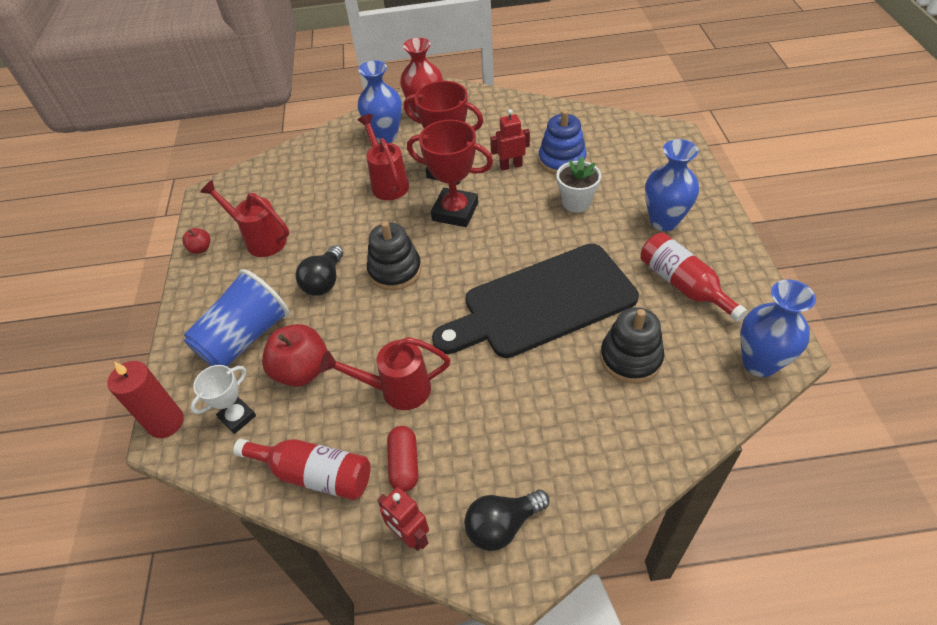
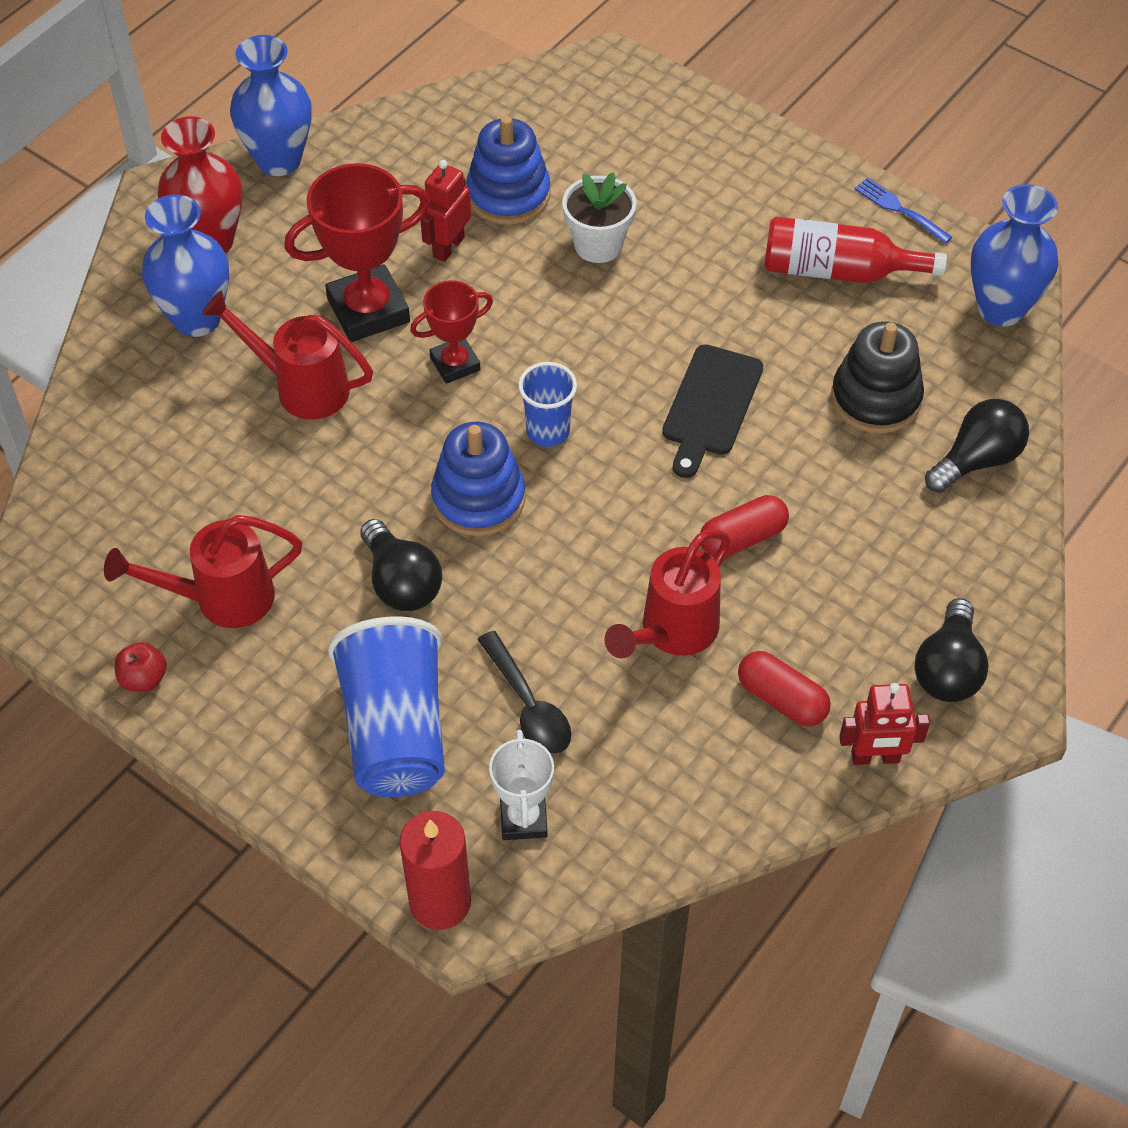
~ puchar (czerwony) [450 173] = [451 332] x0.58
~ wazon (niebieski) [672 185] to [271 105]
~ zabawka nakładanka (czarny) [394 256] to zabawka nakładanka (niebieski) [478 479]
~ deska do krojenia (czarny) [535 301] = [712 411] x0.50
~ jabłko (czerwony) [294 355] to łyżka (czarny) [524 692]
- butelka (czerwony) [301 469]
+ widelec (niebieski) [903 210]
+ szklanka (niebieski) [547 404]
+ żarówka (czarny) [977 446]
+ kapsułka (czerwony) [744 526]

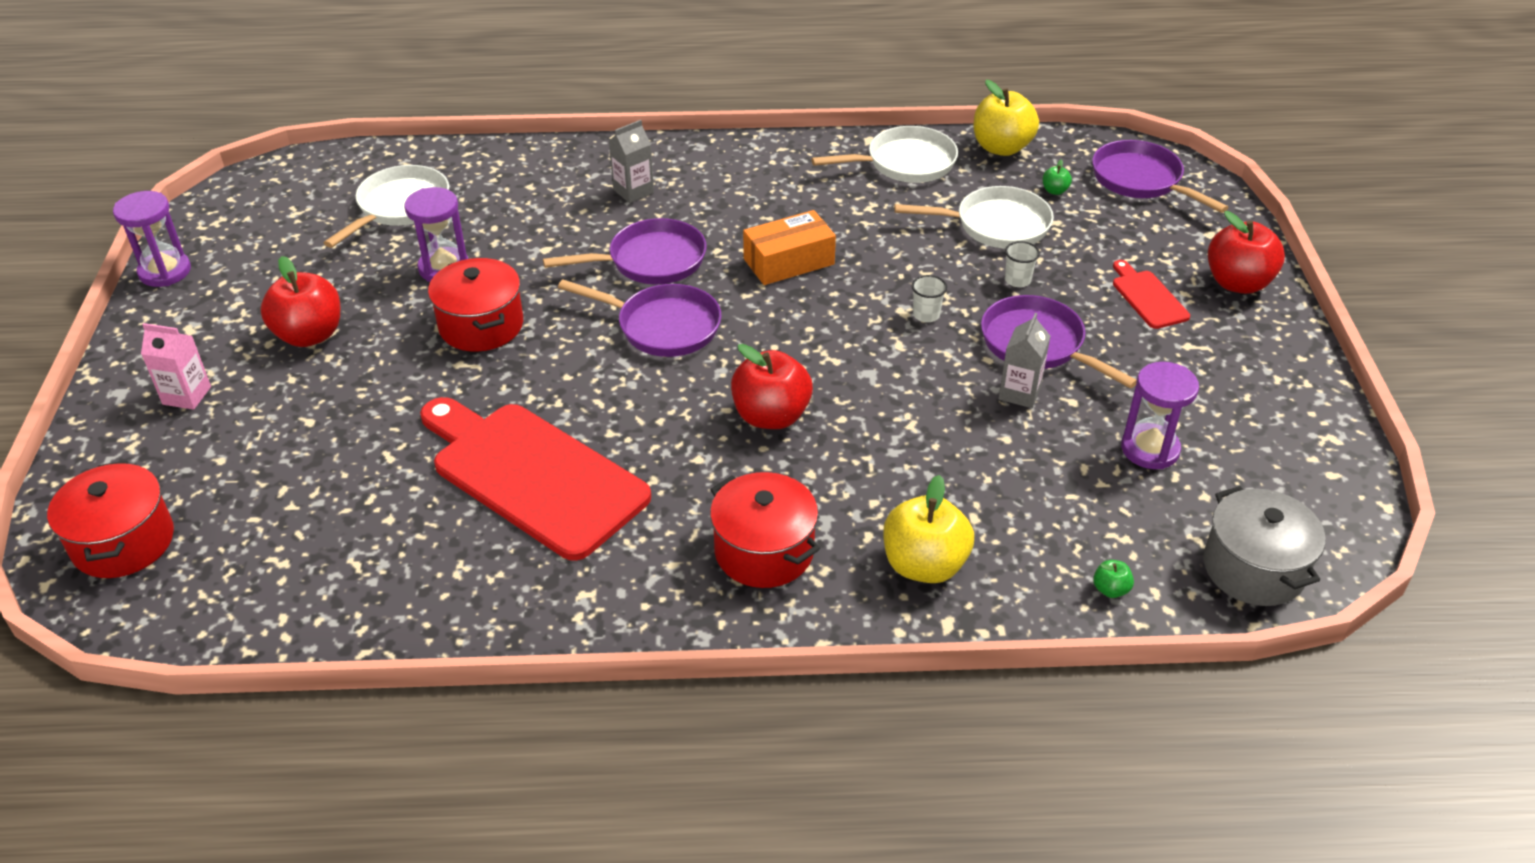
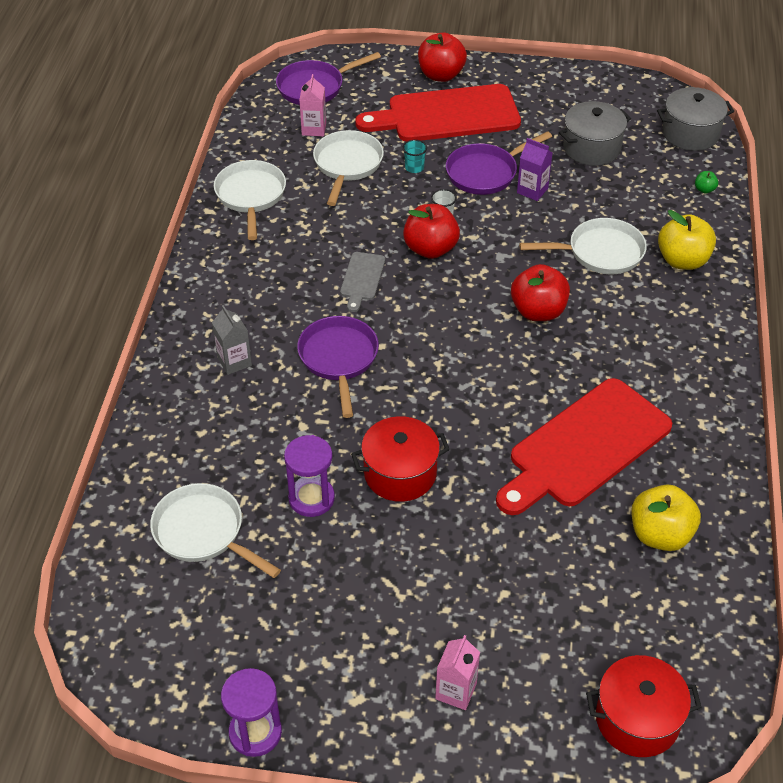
~ jabłko (żółty) [1006 118] to [666 518]
~ jabłko (zielony) [1057 177] to karton mleka (różowy) [312 105]
~ pudełko (pomarańczowy) [789 247] to deska do krojenia (szary) [362 282]
~ szklanka (biały) [1022 264] to szklanka (turkusowy) [415 156]
~ jabłko (czerwony) [300 301] to [431 231]
~ deska do krojenia (czerwony) [1151 294] = [438 113] x2.25
- patelnia (fioletowy) [639 318]
~ karton mleka (szary) [1024 360] to karton mleka (fioletowy) [534 169]
~ klepsydra (fioletowy) [1160 415] to garnek (szary) [595 133]
- garnek (czerwony) [765 530]
+ patelnia (biały) [583 246]

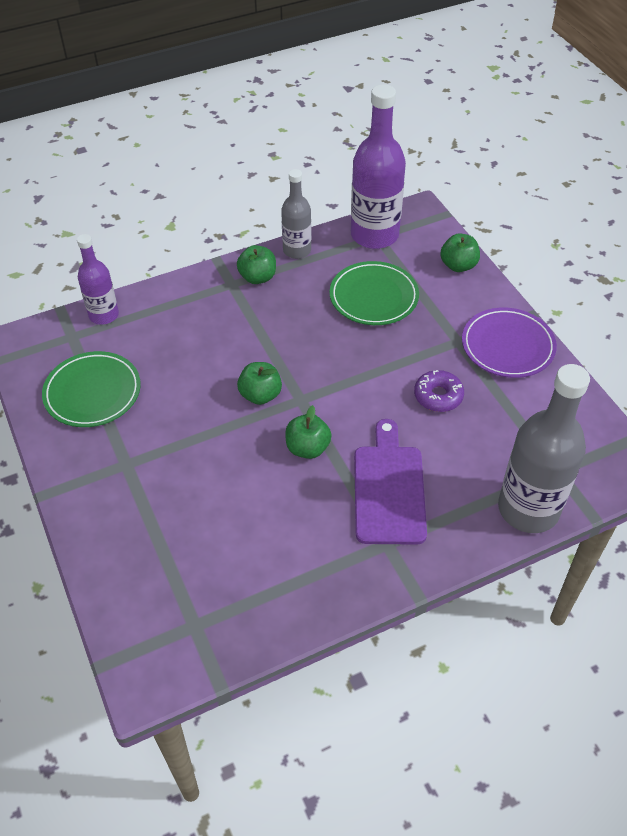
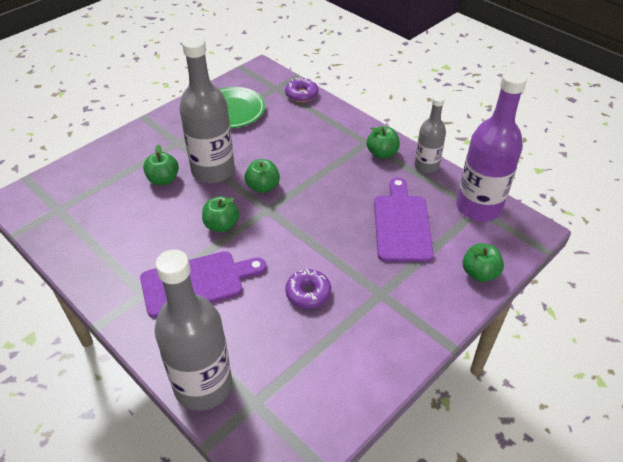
~ butelka (fioletowy) [98 279] to donut (fioletowy) [301 89]
~ talerz (zielony) [374 293] to deska do krojenia (fioletowy) [404 219]
- talerz (fioletowy) [509 343]
+ butelka (szary) [207 109]
+ jabłko (zielony) [161 164]

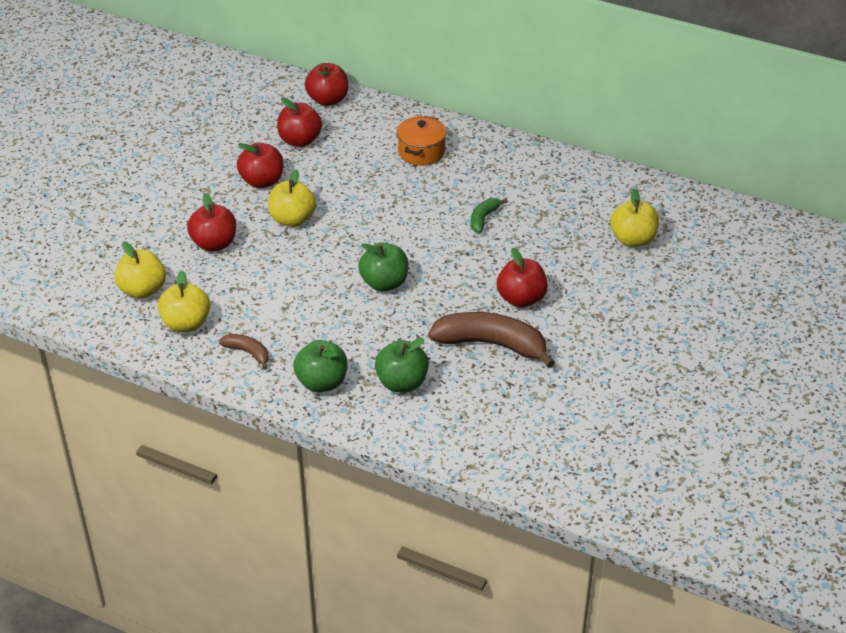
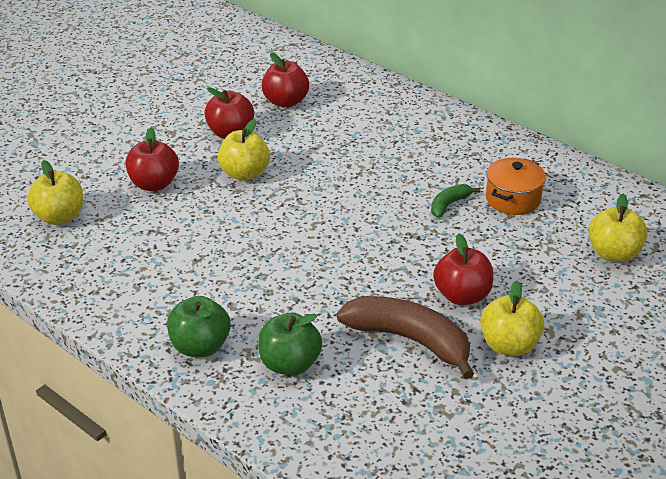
- jabłko (czerwony) [326 84]
~ garnek (pomarańczowy) [422 141] to [516 186]
- jabłko (zielony) [383 266]
~ jabłko (żółty) [184 301] to [512 318]
- banan (brązowy) [244 352]

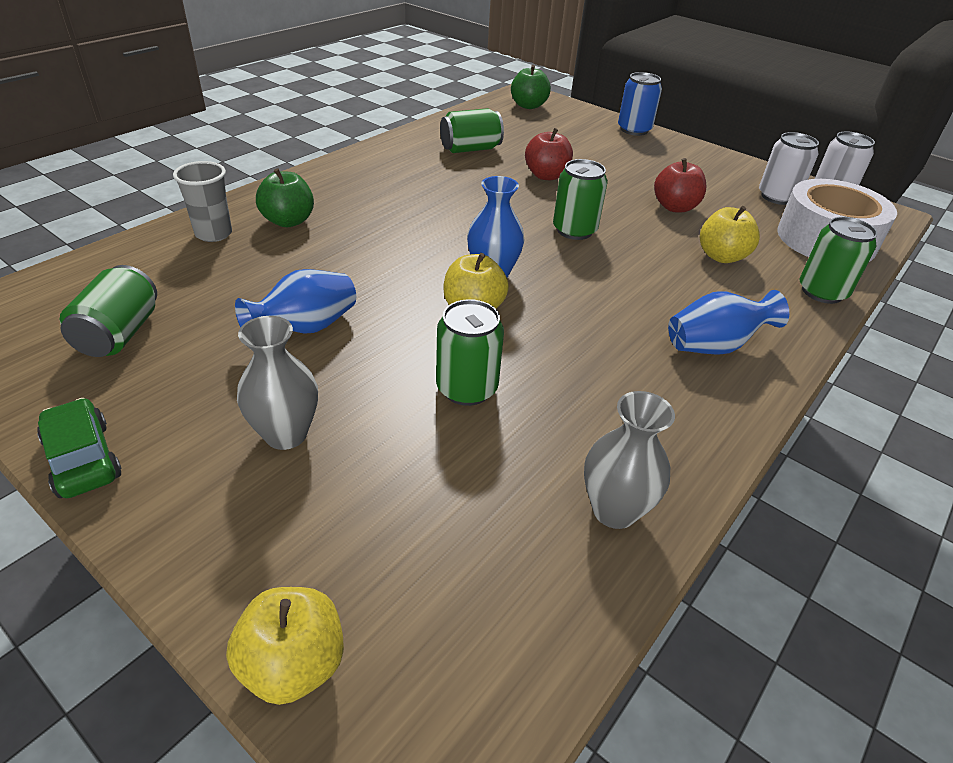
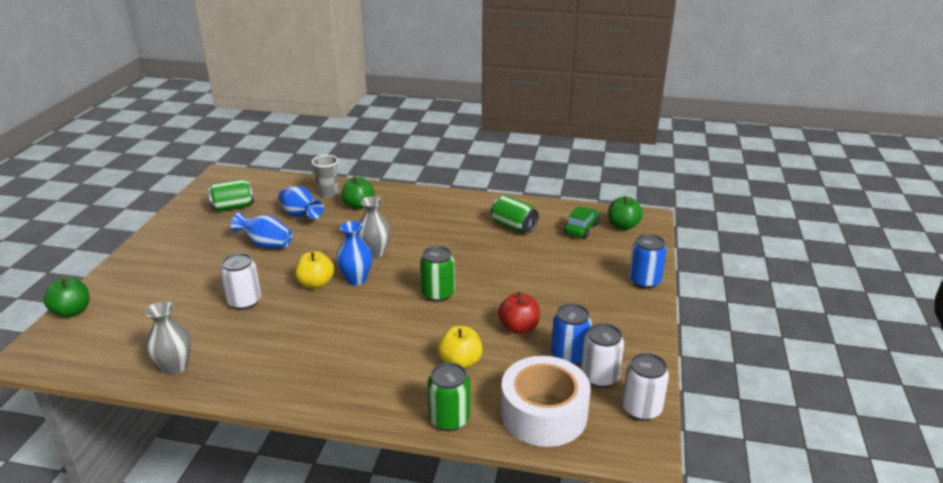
- jabłko (czerwony) [549 154]
~ wazon (niebieski) [728 322] to [301 202]
~ puszka (zielony) [470 352] to puszka (biały) [240 281]
~ wazon (szary) [277 383] to [375 227]
~ samochód (zielony) [79 448] to [582 222]
~ jabłko (żółty) [285 646] to jabłko (zielony) [66 298]
+ puszka (niebieski) [571 334]

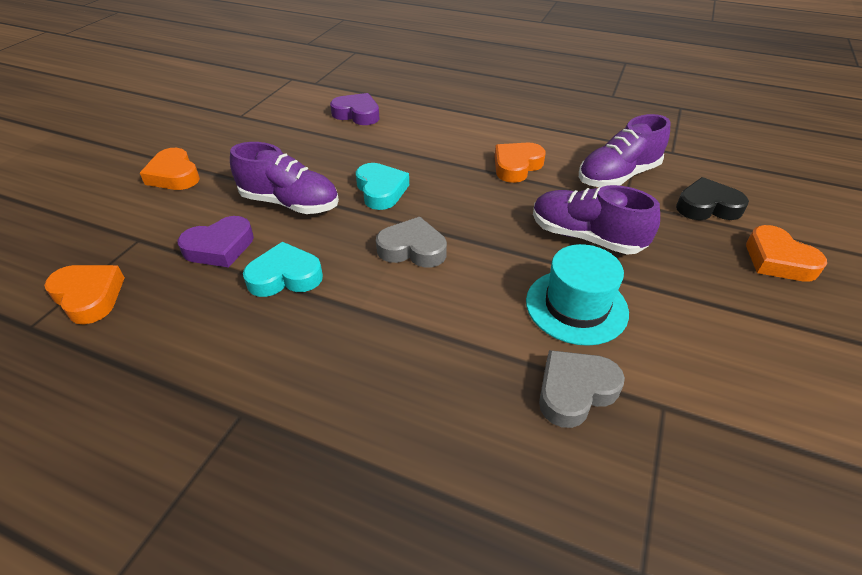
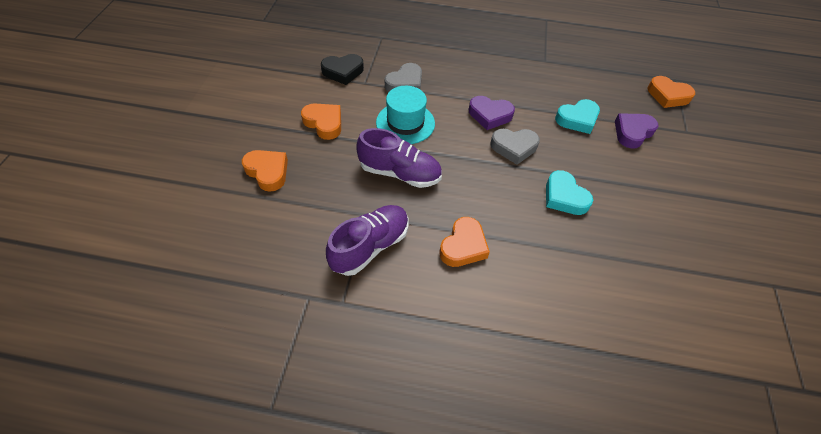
~ serce (fioletowy) [355 109] to [492 113]
- but (fioletowy) [284 178]
~ serce (pomarańczowy) [170 169] to [321 121]
~ serce (czarny) [712 198] to [342 69]

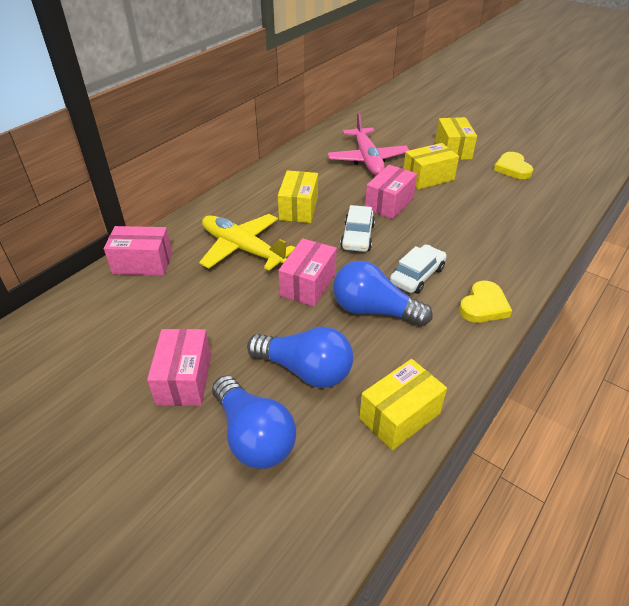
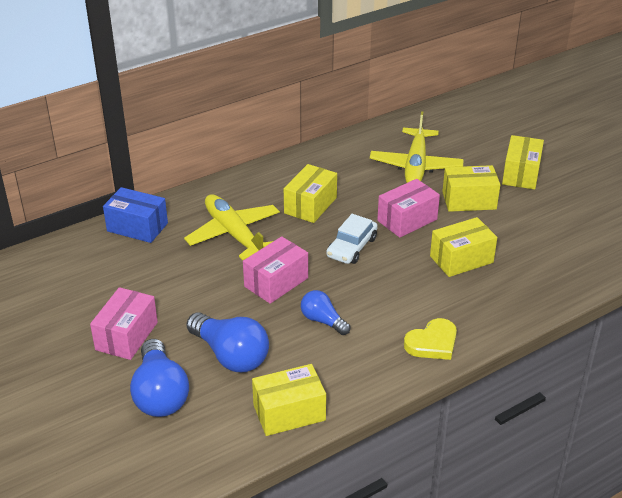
~ samolot (różowy) [368 143] to samolot (żółty) [417 147]
- serce (żółty) [513 165]
~ pudełko (różowy) [138 250] to pudełko (niebieski) [135 215]
- samochód (biały) [418 269]
~ żarówka (niebieski) [382 293] = [325 312] x0.59
+ pudełko (żółty) [463 247]

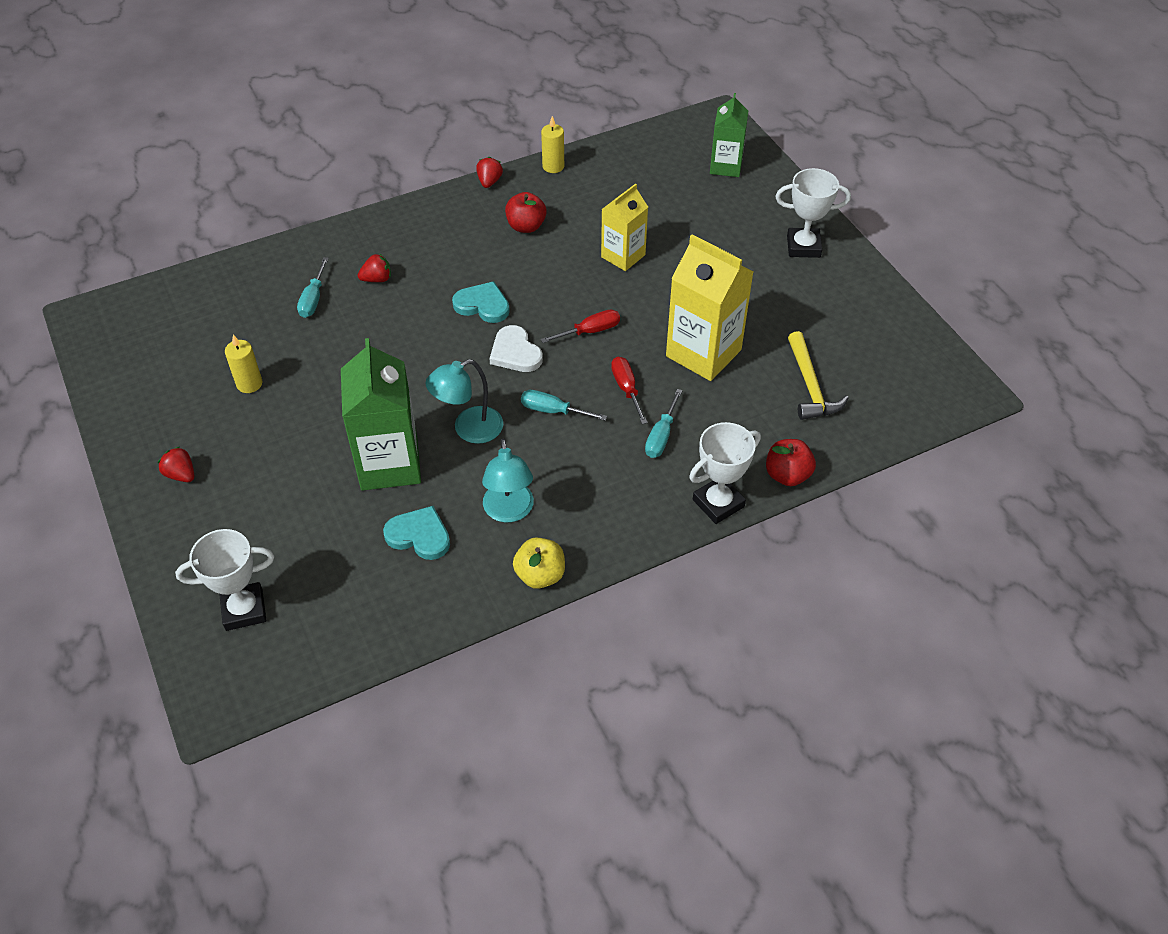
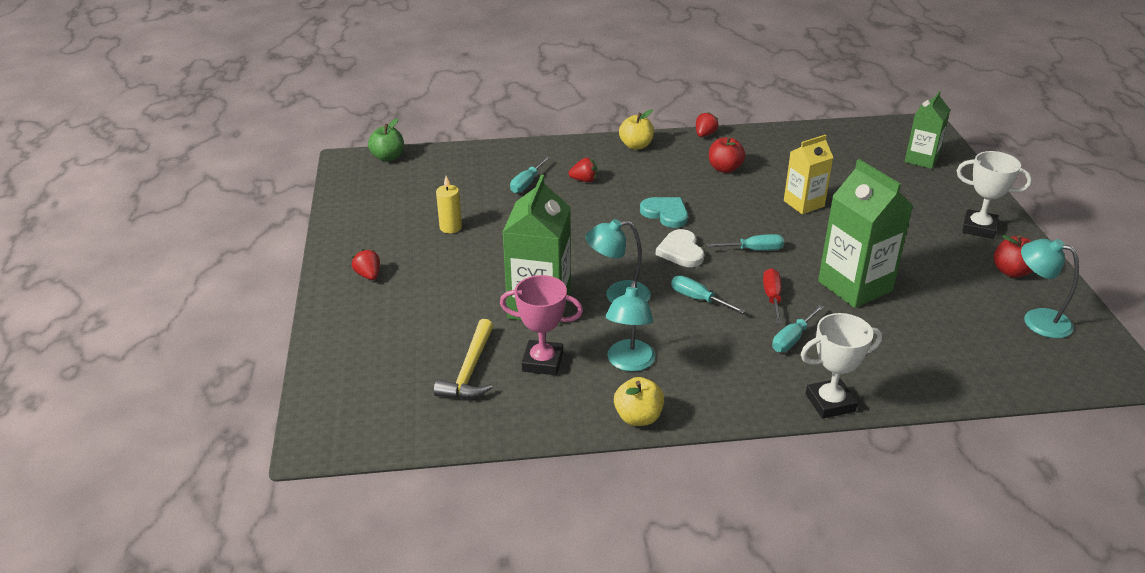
- świeca (żółty) [552 144]
~ karton mleka (żółty) [709 307] to karton mleka (zielony) [865 233]
~ śrubokręt (czerwony) [580 326] to śrubokręt (turkusowy) [745 242]
~ młotek (żółty) [818 375] to [463 359]
~ jabłko (czerwony) [791 462] to [1013 256]
~ serce (turkusowy) [416 533] to puchar (różowy) [541 325]
- puchar (biały) [224 580]
+ jabłko (żółty) [636 129]
+ jabłko (zielony) [386 140]
+ lampka (turkusowy) [1050 288]

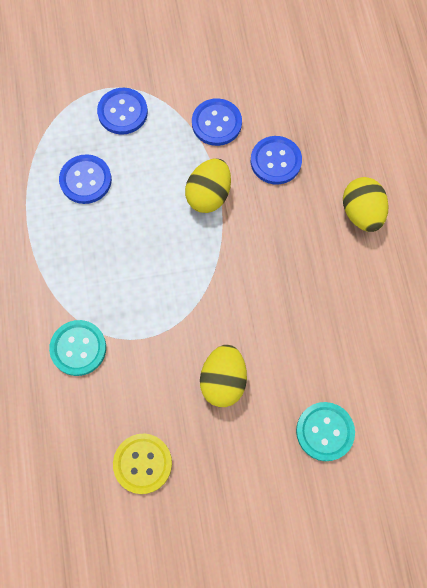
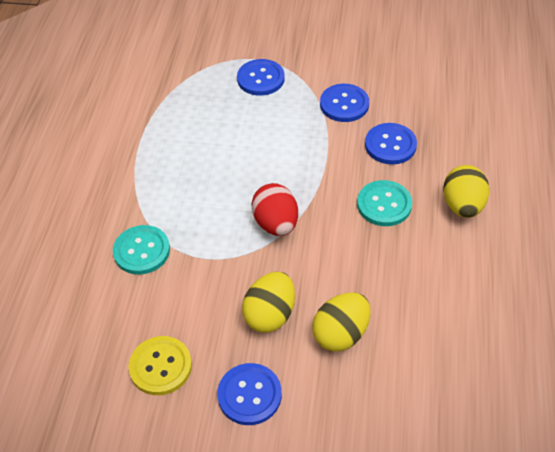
~ guzik (niebieski) [85 179] to [249 394]
~ jajko (żółty) [208 186] to [341 321]
~ guzik (turkusowy) [325 431] to [384 203]
+ jajko (czerwony) [274 209]

